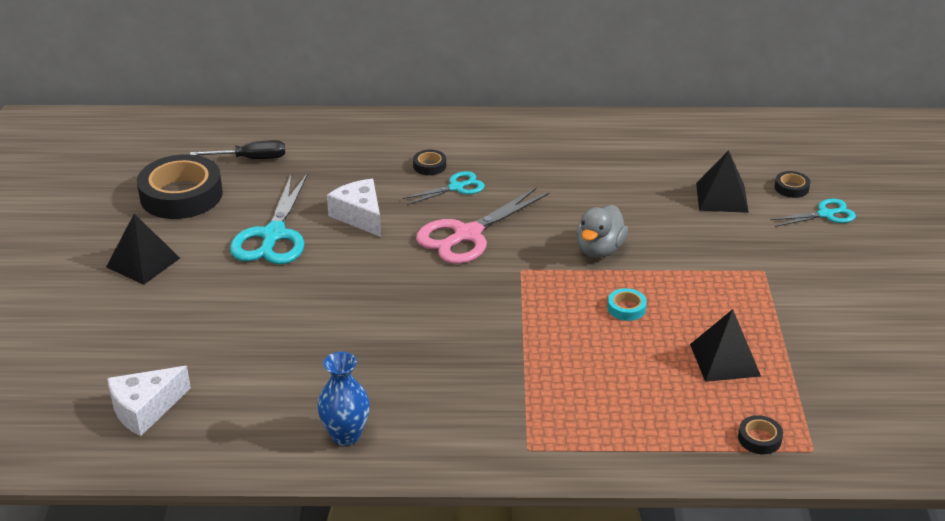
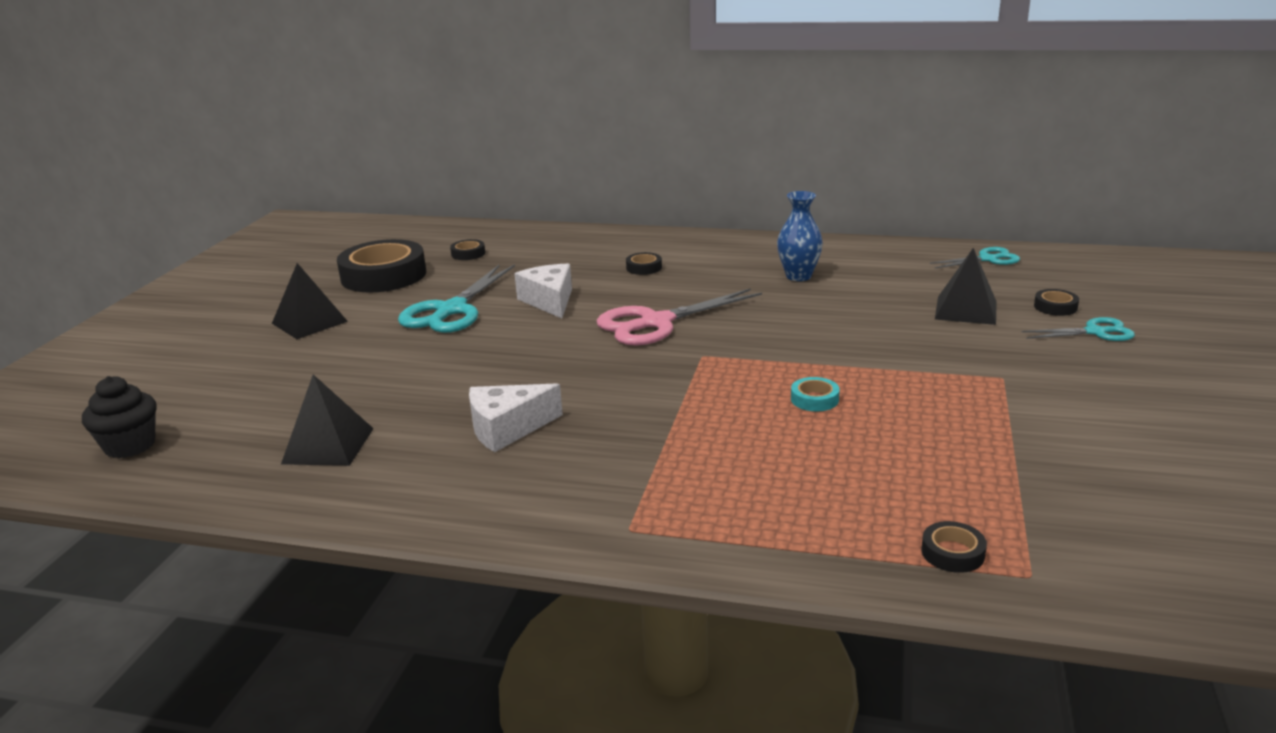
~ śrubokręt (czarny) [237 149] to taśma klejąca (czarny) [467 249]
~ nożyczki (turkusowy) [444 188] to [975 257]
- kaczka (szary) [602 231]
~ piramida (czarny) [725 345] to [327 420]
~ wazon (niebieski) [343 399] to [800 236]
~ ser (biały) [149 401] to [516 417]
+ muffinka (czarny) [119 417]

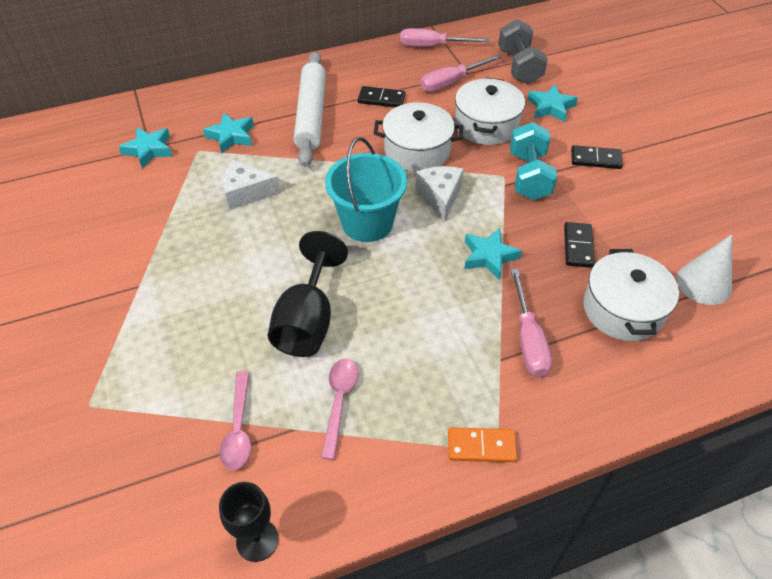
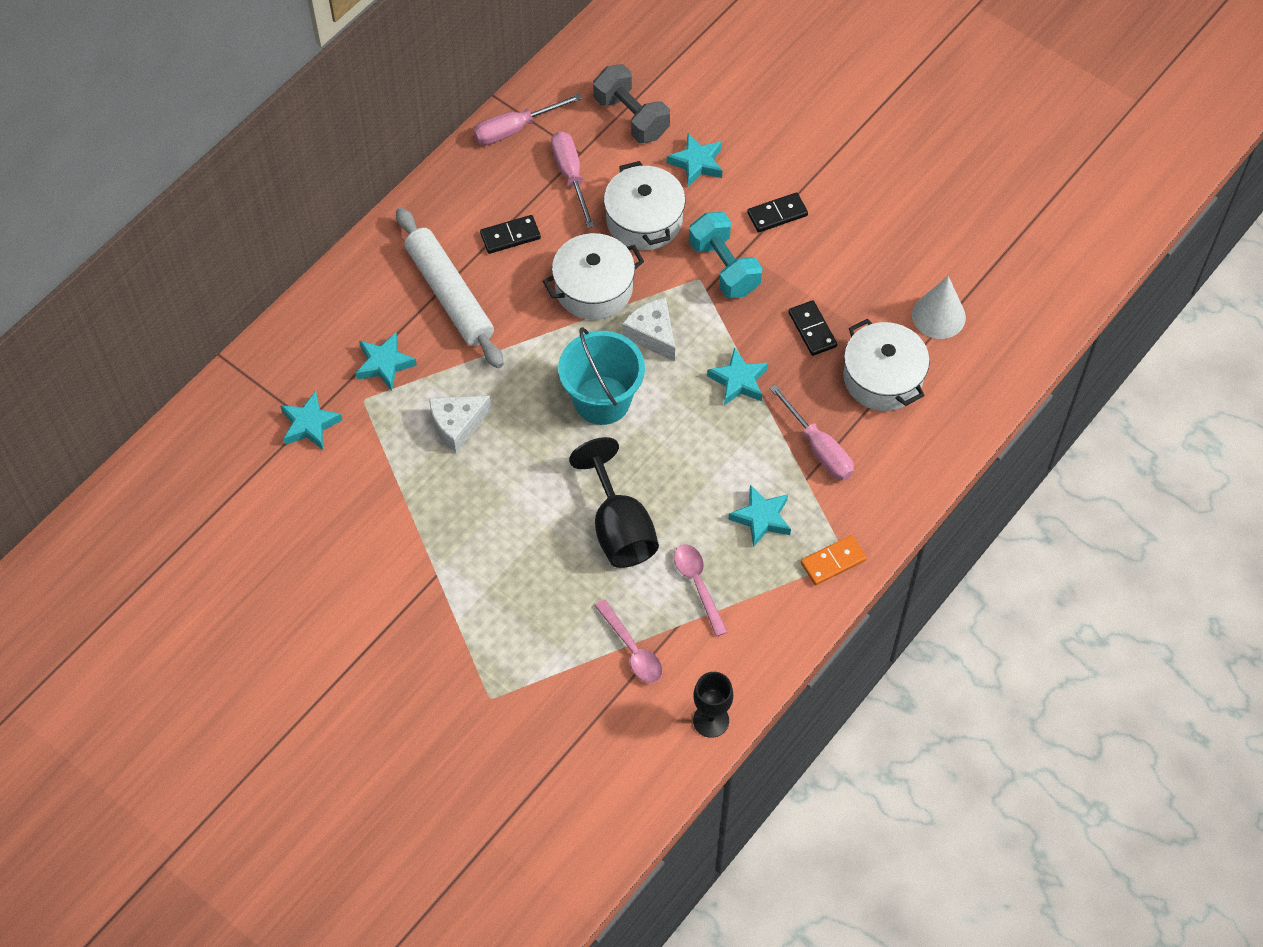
~ śrubokręt (różowy) [460 73] = [573 179] 135 degrees clockwise
+ gwiazda (turkusowy) [759 516]

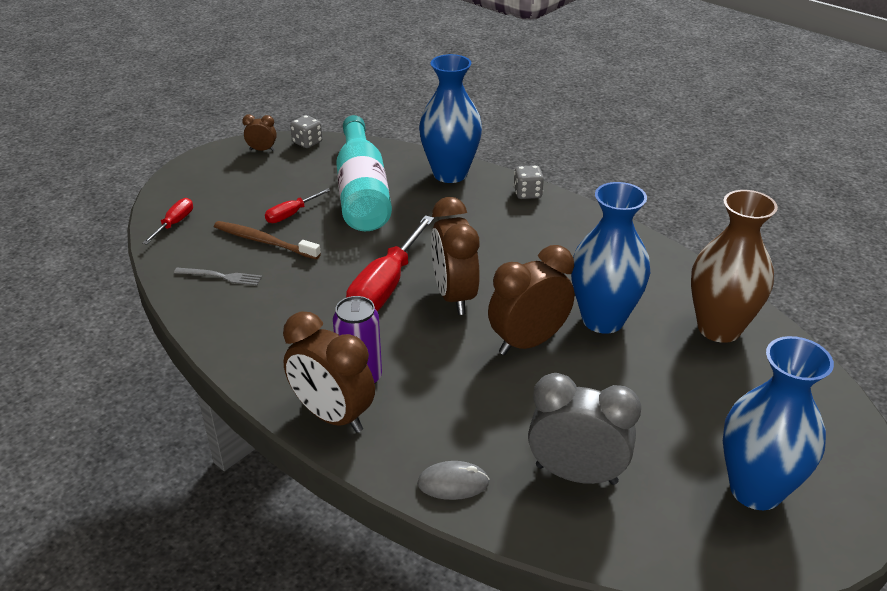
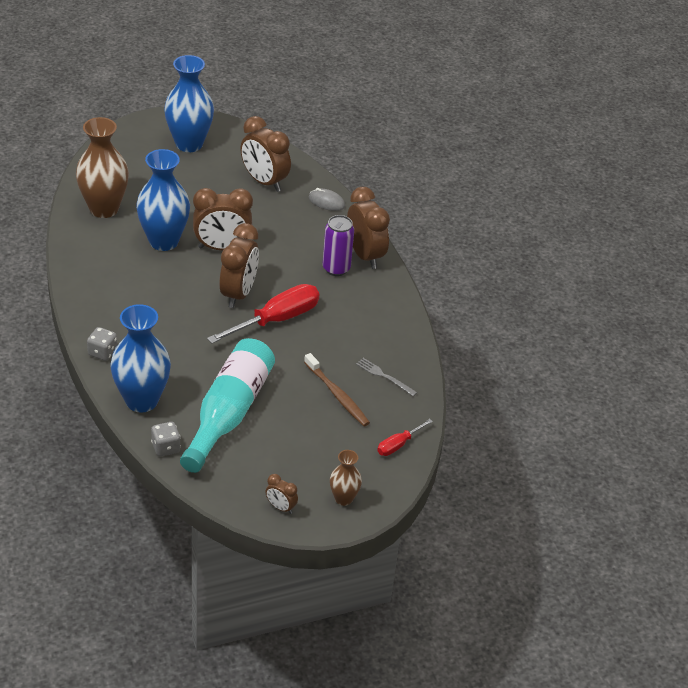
~ kostka do gry (szary) [306 131] to [166 439]
- śrubokręt (czerwony) [298 205]
~ budzik (szary) [584 429] to budzik (brązowy) [265 154]
+ wazon (brązowy) [346 478]

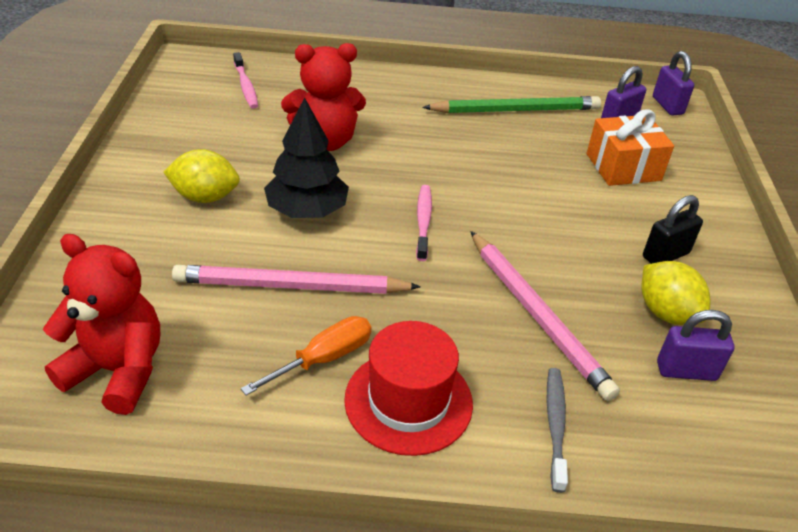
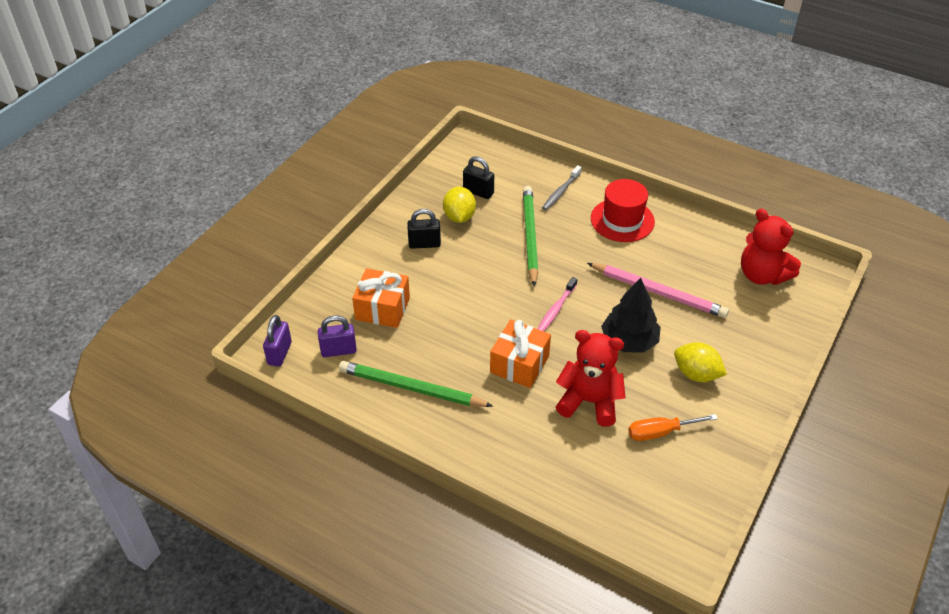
- szczoteczka do zębów (różowy) [245 80]
~ ołówek (różowy) [545 316] to ołówek (zielony) [530 236]
~ kłódka (fioletowy) [696 345] to kłódka (czarny) [478 177]
~ śrubokręt (pomarańczowy) [306 355] to [673 427]
+ prezent (pomarańczowy) [520 354]

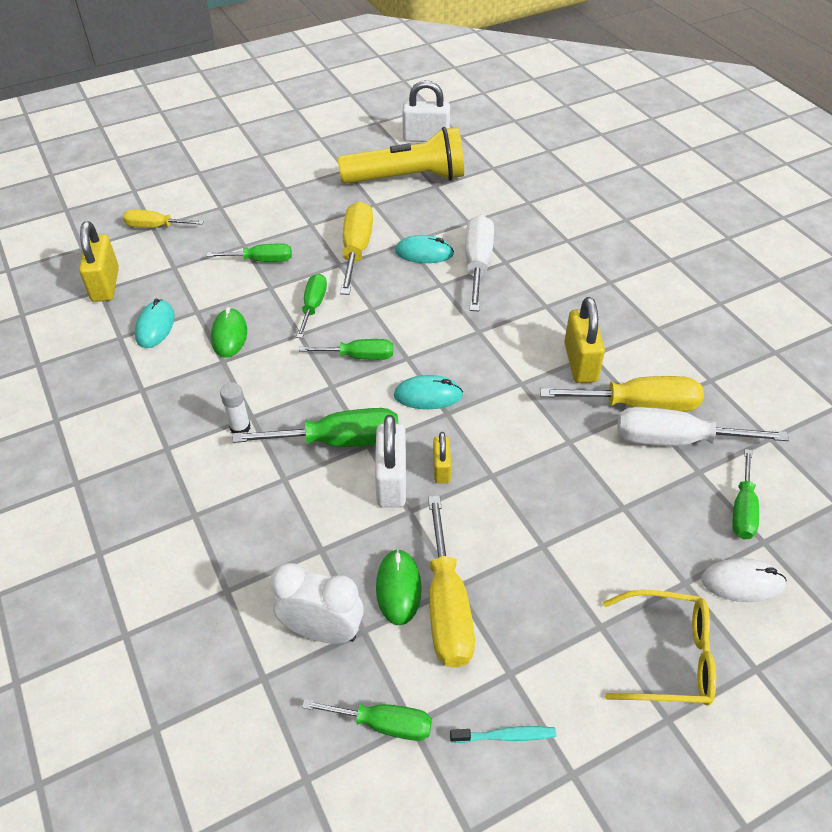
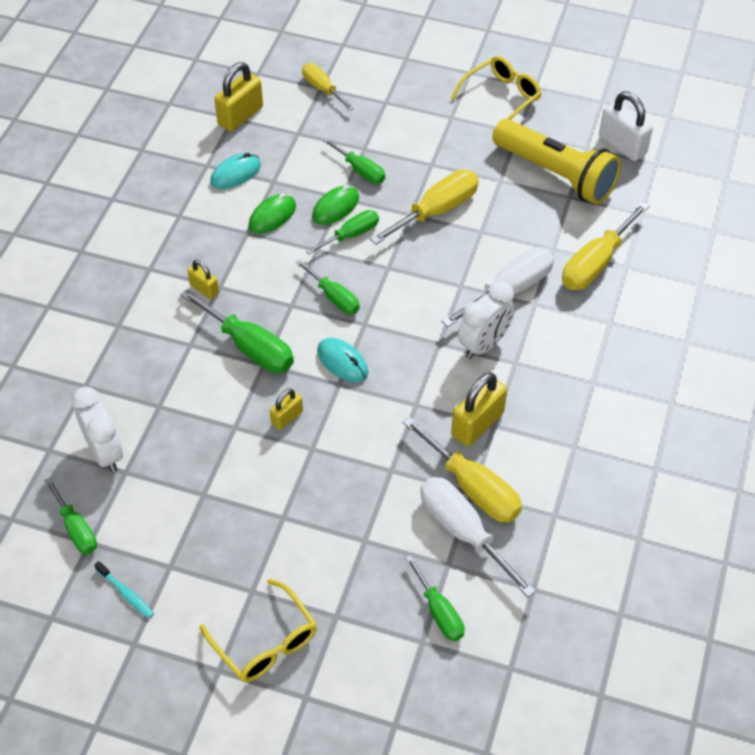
- myszka (turkusowy) [424 249]
~ klej w sztyfcie (biały) [235 408] to kłódka (żółty) [203 279]
- kłódka (biały) [390 461]
~ śrubokręt (zielony) [745 494] = [435 598] 90 degrees counterclockwise
~ śrubokręt (żółty) [451 581] to [606 246]
~ myszka (zielony) [399 587] to [335 205]
- myszka (biały) [744 580]
+ okulary (żółty) [496 88]
+ budzik (biały) [486 320]

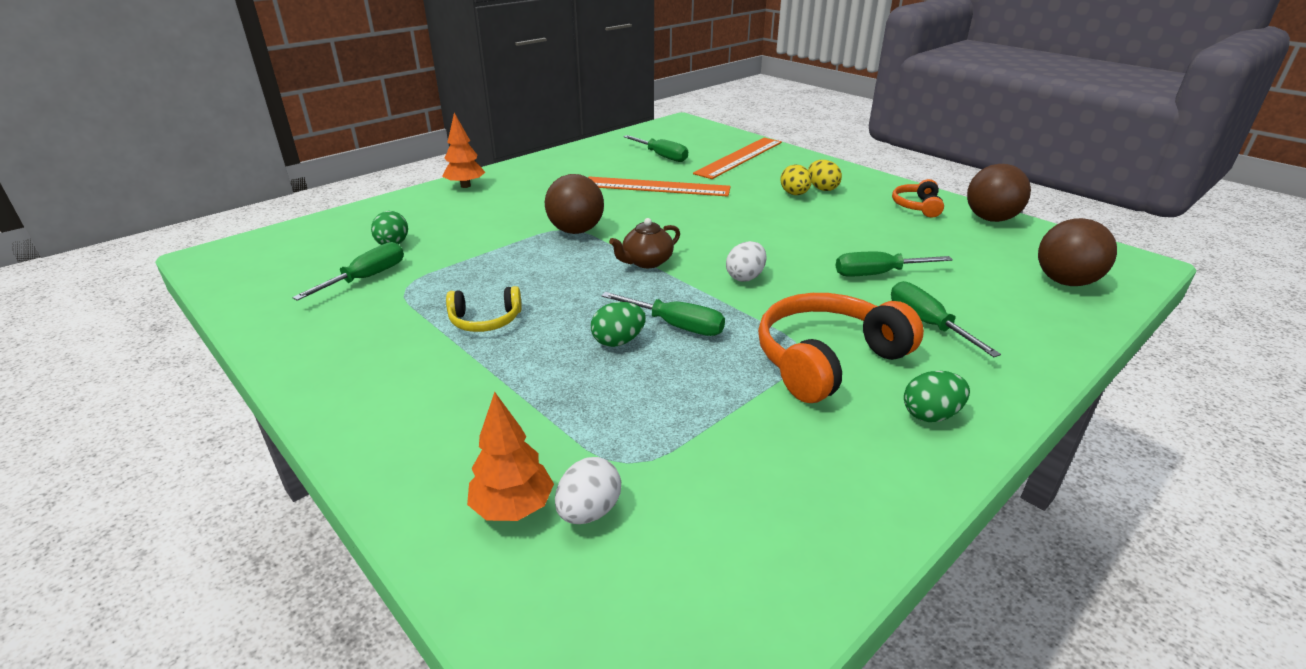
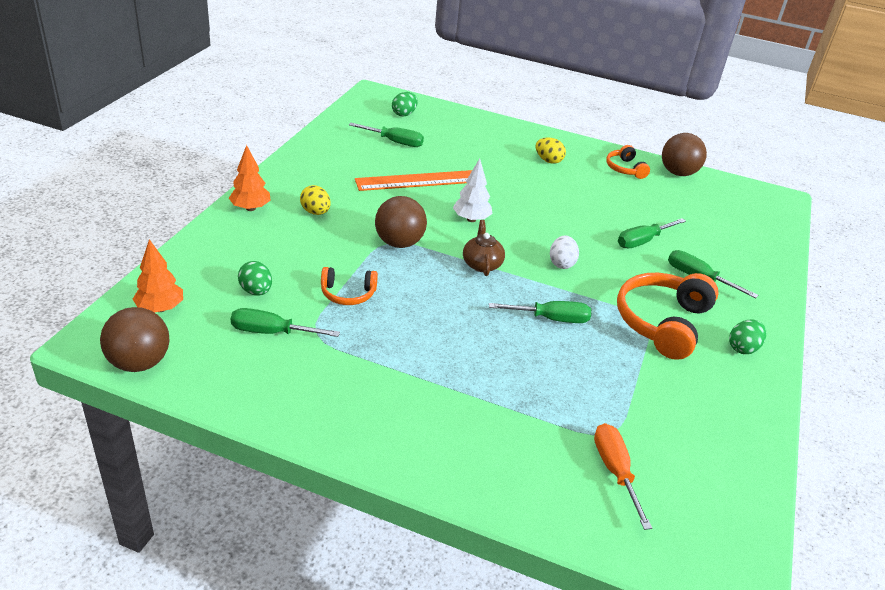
- linijka (pomarańczowy) [737 158]
~ jajko (żółty) [796 180] to [315 200]
~ imbryk (brązowy) [644 243] = [484 248] 150 degrees clockwise
~ piłka (brązowy) [1077 252] to [134 339]
~ śrubokręt (zielony) [348 271] = [285 322] 90 degrees counterclockwise
- słuchawki (żółty) [484 309]
~ jajko (zielony) [618 324] to [405 104]
~ drzewko (pomarańczowy) [510 456] to [158 276]
~ jajko (biały) [588 490] to śrubokręt (pomarańczowy) [623 476]
+ drzewko (biały) [473 190]
+ słuchawki (pomarańczowy) [349 286]

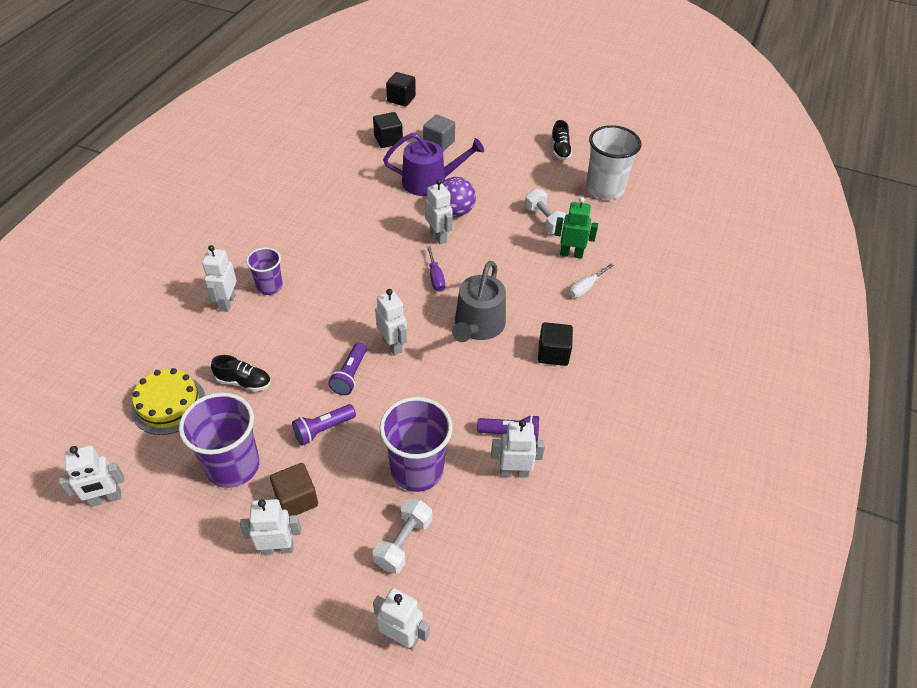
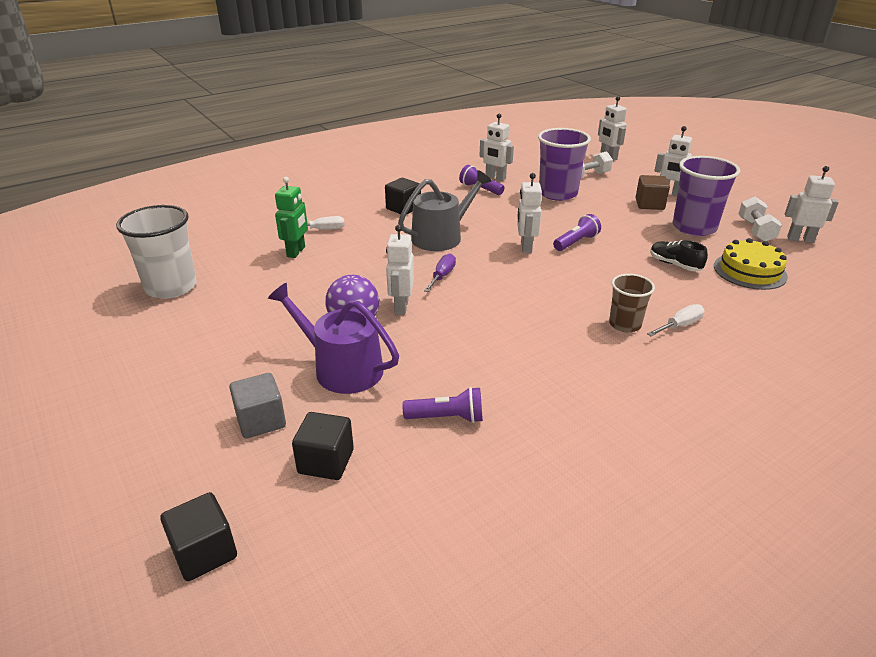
- but (czarny) [561 140]
~ hantel (biały) [545 211] to [760 219]
~ robot (zielony) [576 228] = [291 217] 120 degrees counterclockwise
~ robot (biały) [219 278] to śrubokręt (biały) [676 320]
~ szklanka (fioletowy) [264 271] to szklanka (brązowy) [632 303]
~ latarka (fioletowy) [324 424] to [443 405]

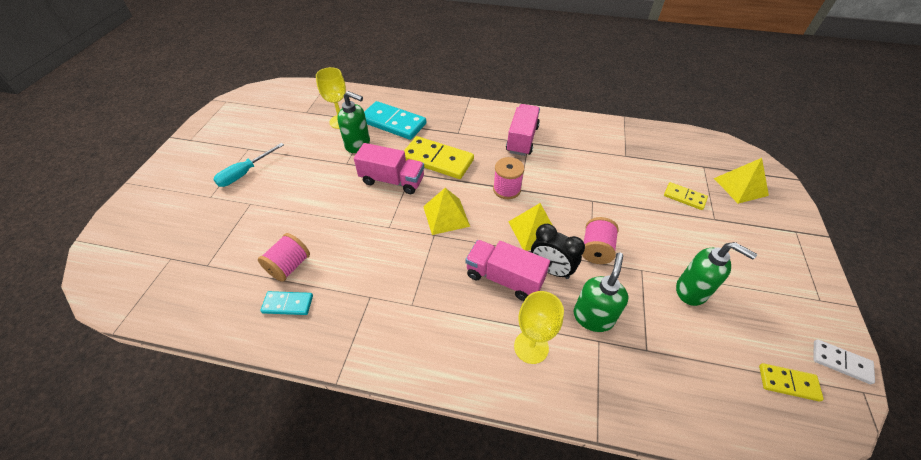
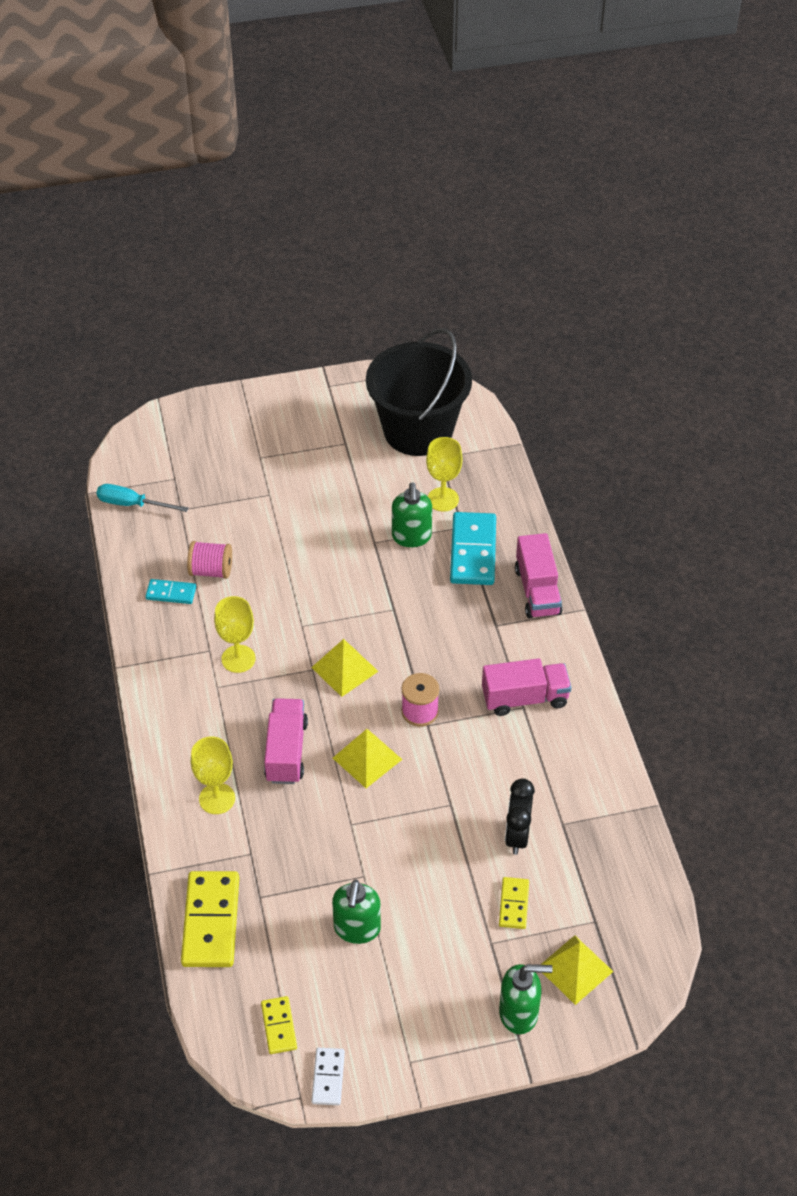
~ kostka domina (żółty) [439 157] to [210 919]
~ śrubokręt (turkusowy) [248 165] to [143 498]
~ ciężarówka (różowy) [389 168] to [539 575]
- szpulka (różowy) [600 240]
~ budzik (czarny) [558 251] to [520 816]
~ dozownik mydła (zielony) [600 292] to [526 999]
~ kostka domina (turkusowy) [286 303] = [170 591] 60 degrees counterclockwise
+ wiadro (czarny) [419 392]
+ kielich (żółty) [235 634]

